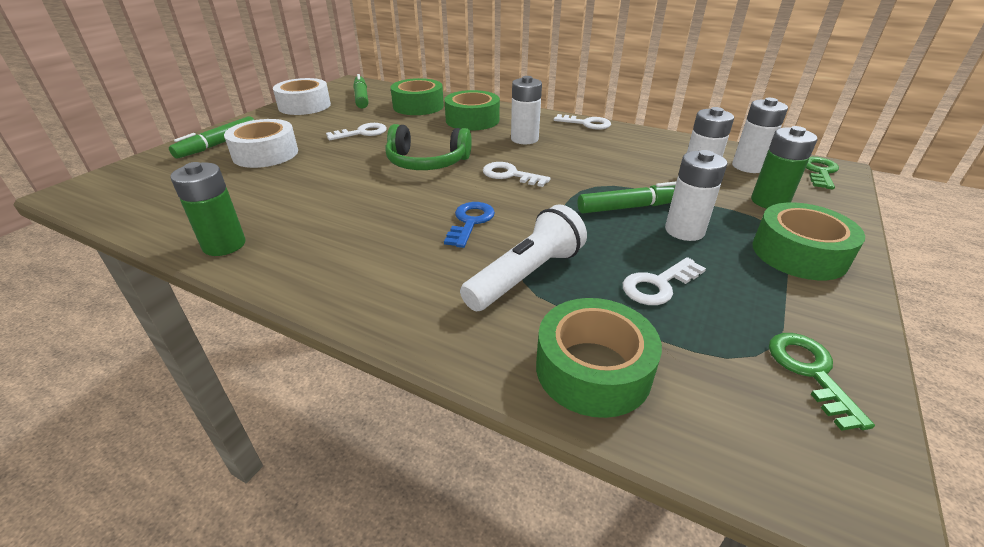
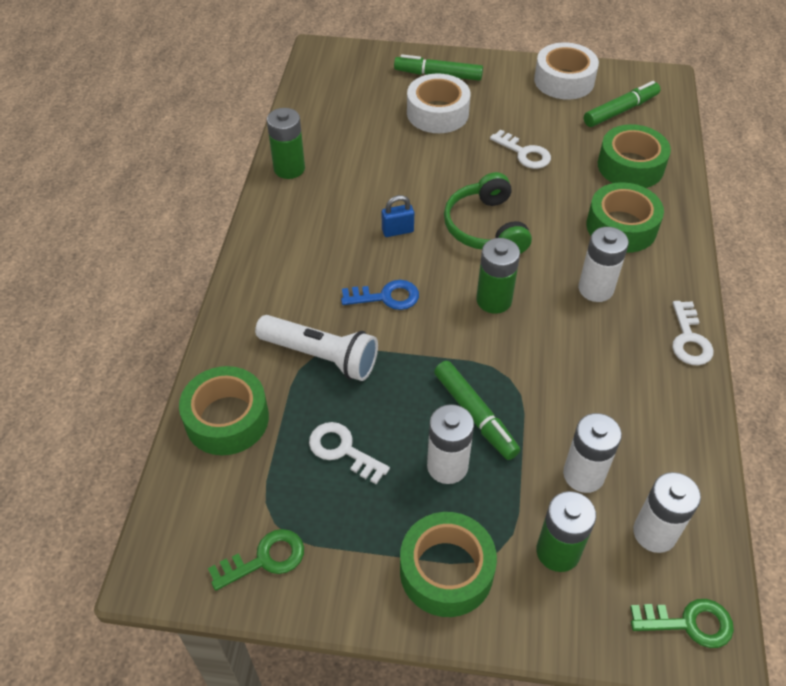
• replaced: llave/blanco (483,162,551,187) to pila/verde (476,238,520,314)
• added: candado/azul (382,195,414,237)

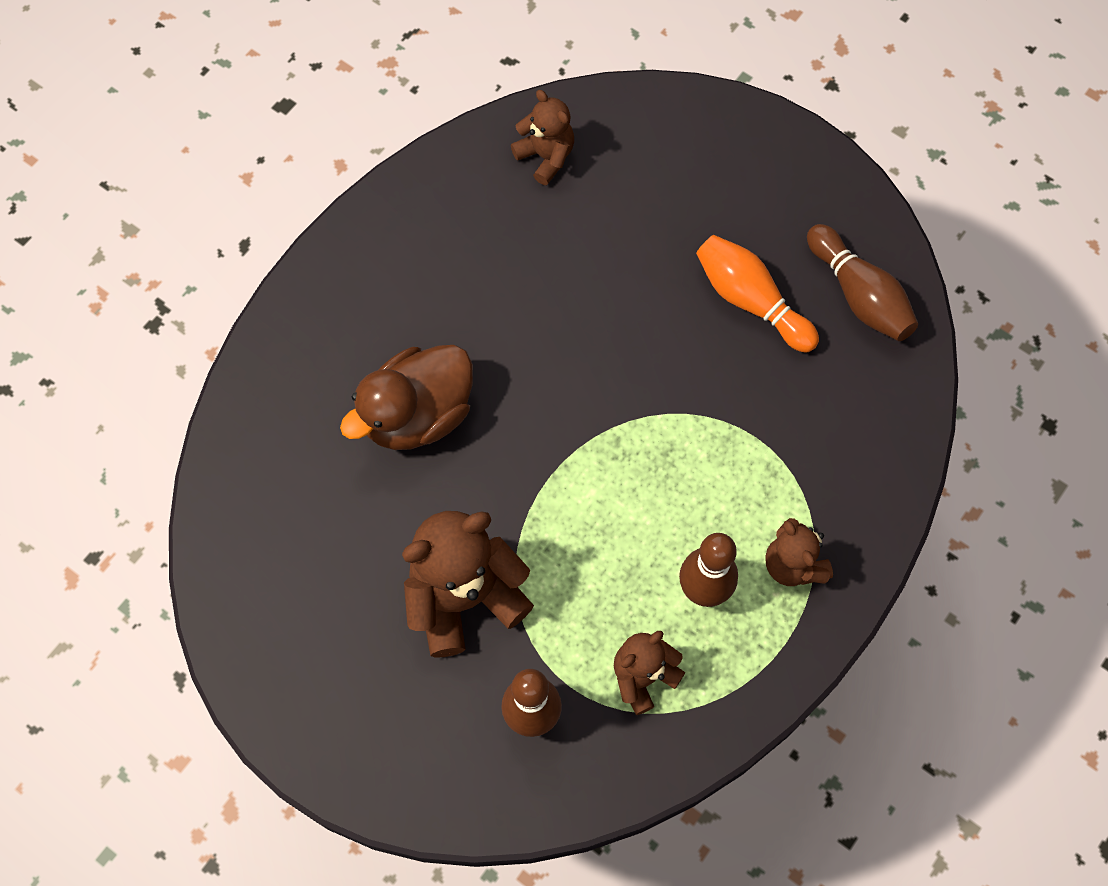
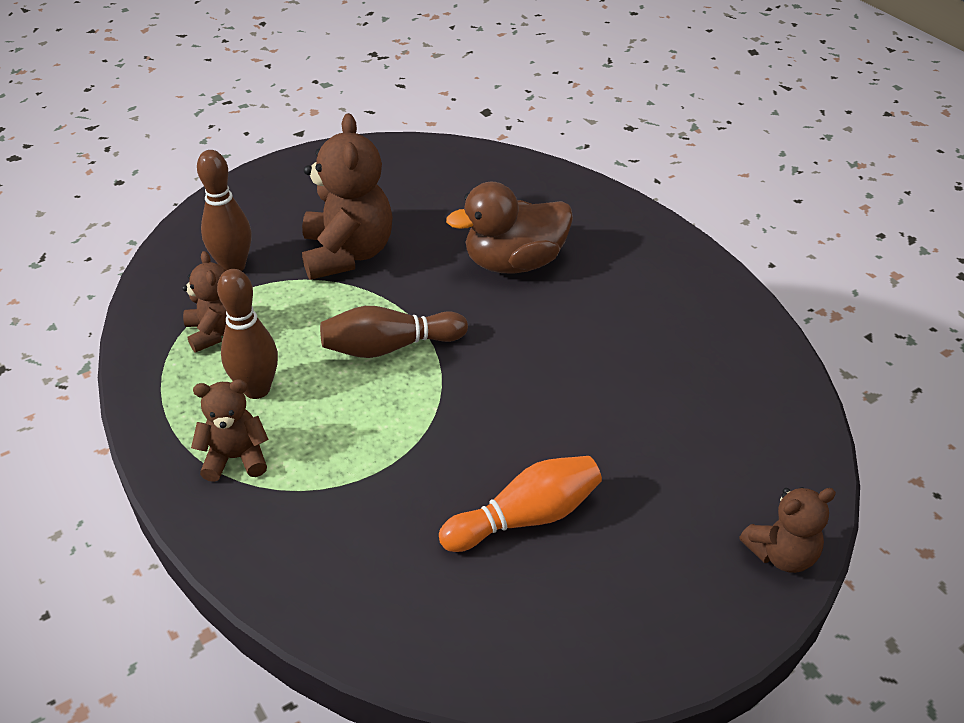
• moved: osito/marrón (511,90,574,185) to (739,487,836,573)
• moved: bolo/marrón (807,224,918,341) to (320,306,468,358)
• turned: pato/marrón (340,345,473,450) = (446,182,573,273) 90 degrees counterclockwise

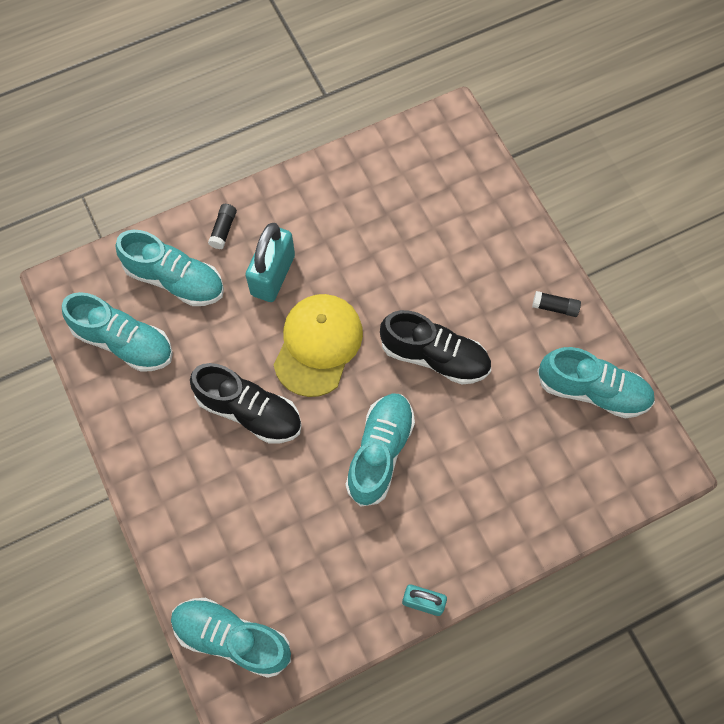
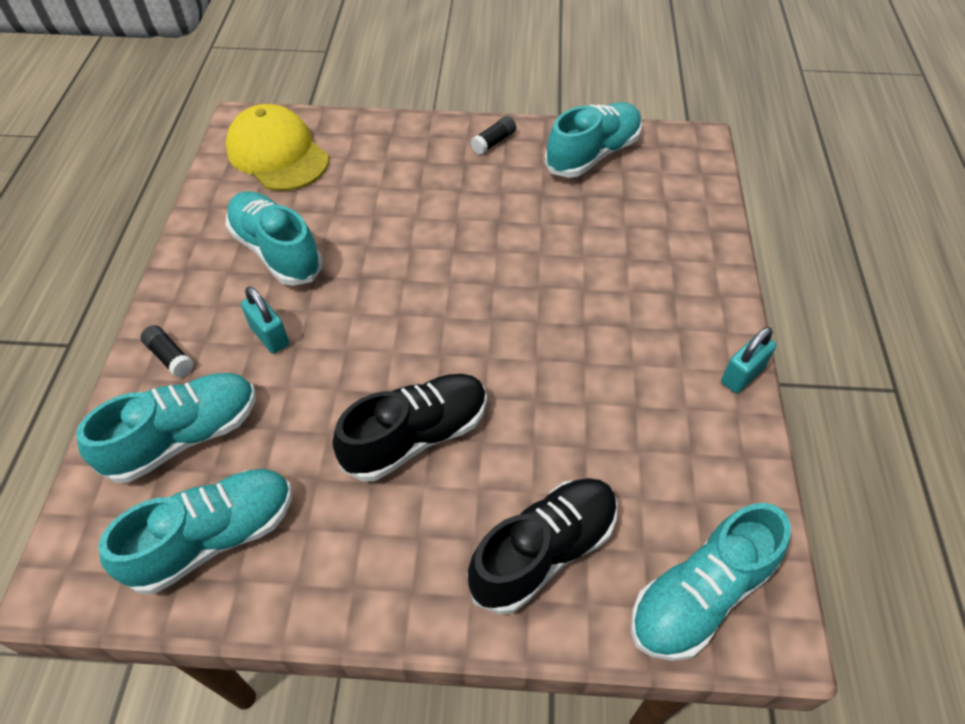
• resized: candado/turquesa (246,223,295,302) = (241,287,289,354) x0.60
• moved: gorra/amarillo (274,294,363,397) to (225,104,329,191)
• moved: zapato/negro (380,310,491,385) to (467,478,618,615)
• moved: zapato/turquesa (346,393,415,507) to (225,191,323,286)

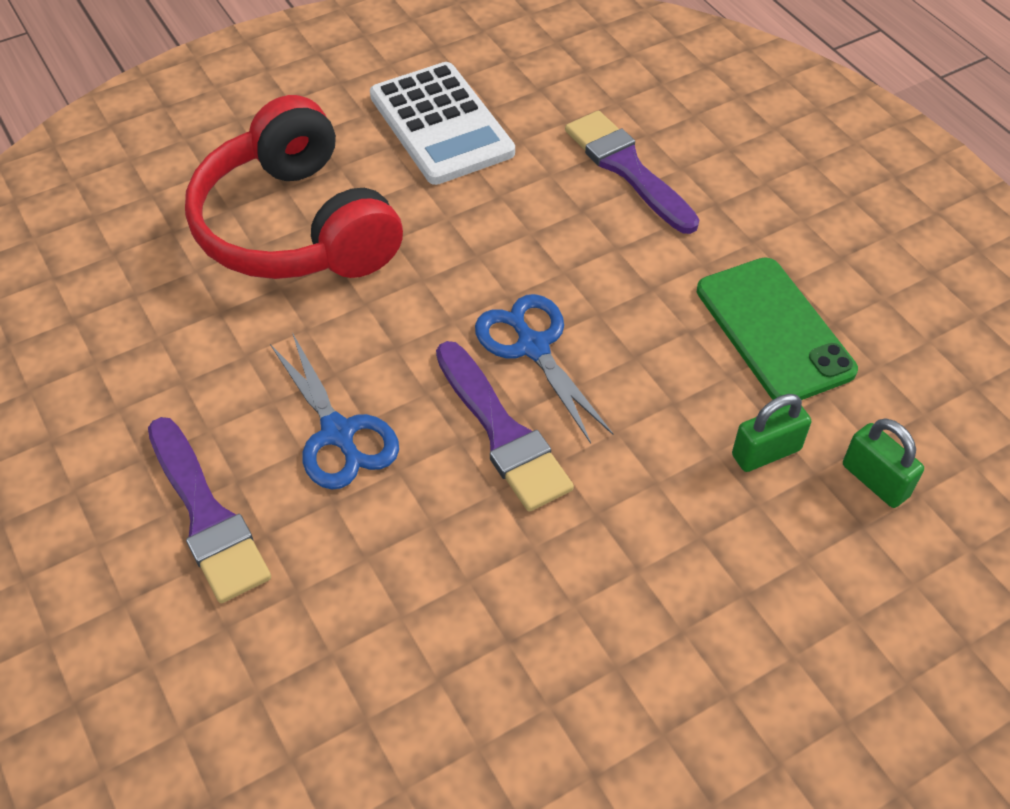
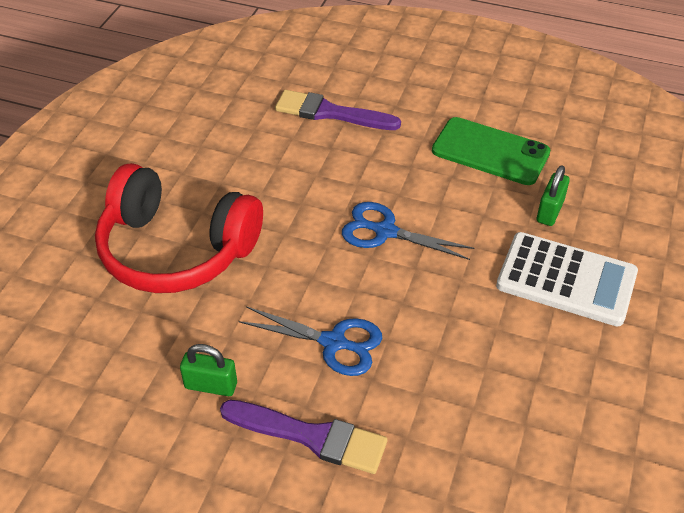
• moved: calculadora/blanco (370,62,515,185) to (496,232,638,327)
• removed: pincel/morado (436,341,574,512)
• moved: candado/verde (843,419,924,508) to (180,344,237,396)

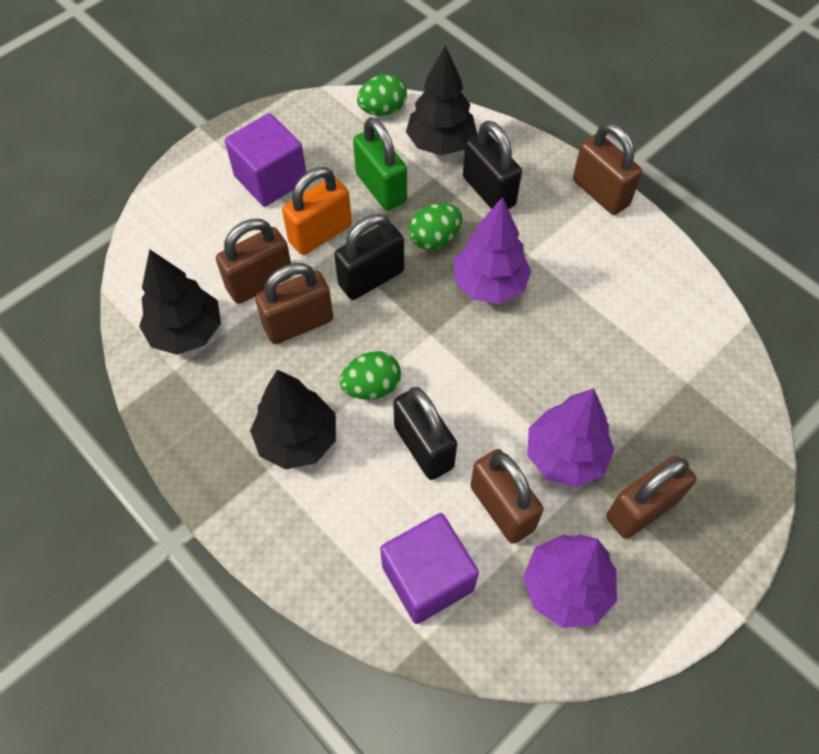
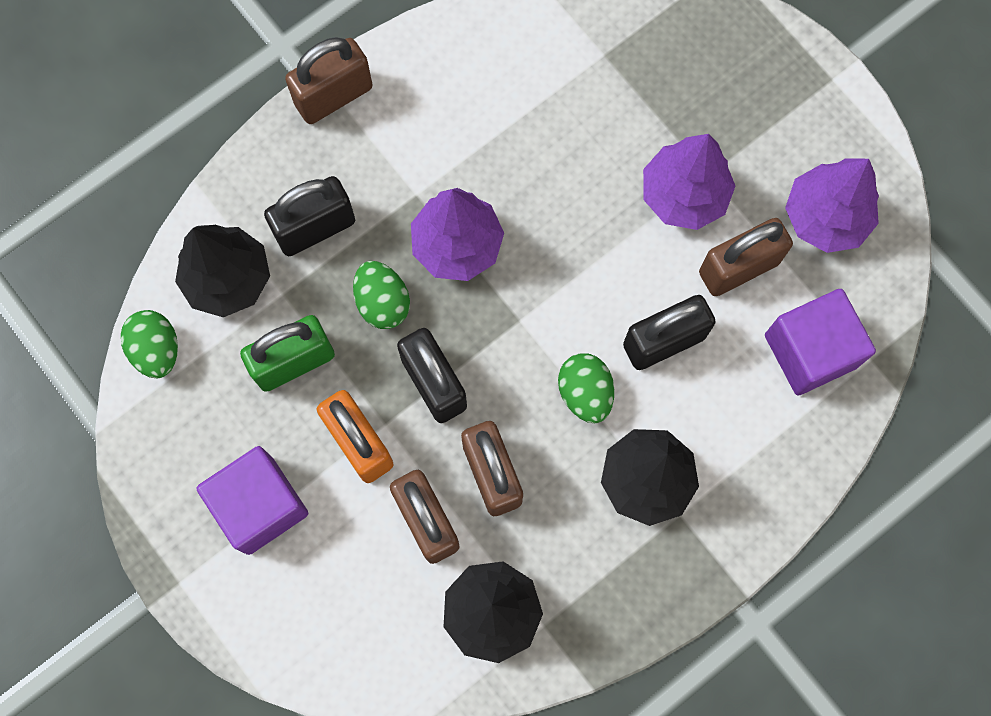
• removed: candado/marrón (606,456,696,539)

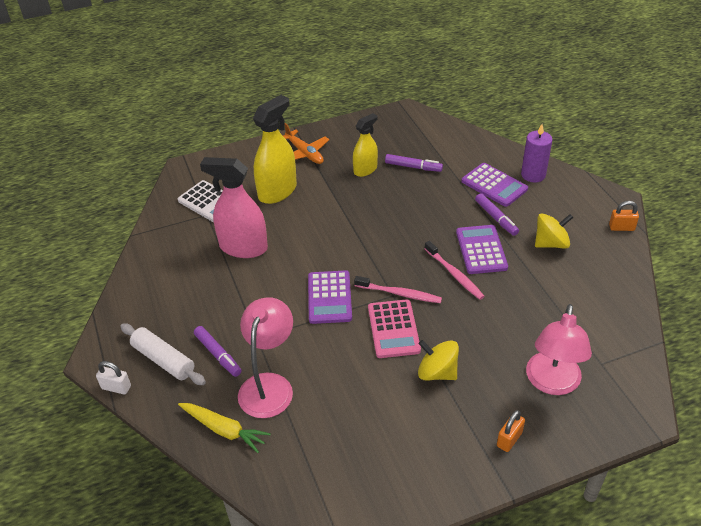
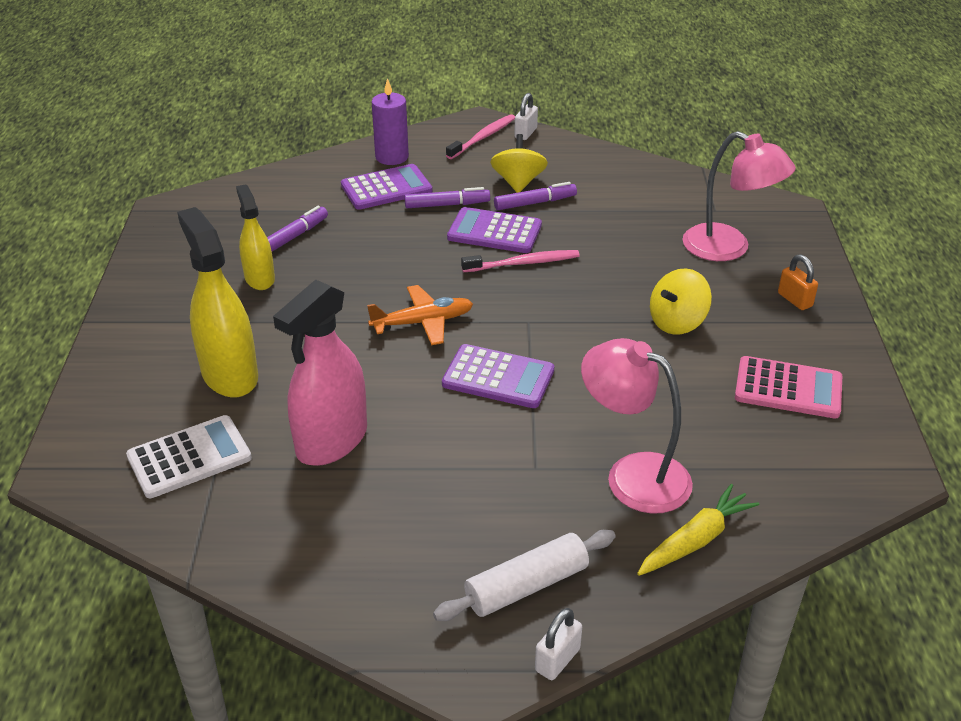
• moved: avión/naranja (283,123,329,164) to (367,285,473,345)
• recoloured: candado/naranja (609,201,639,231) to candado/blanco (514,93,538,140)
• moved: cepillo de dientes/rosa (354,276,442,303) to (446,114,515,159)
• moved: calculadora/rosa (368,299,421,358) to (735,356,842,418)
• moved: rotulador/morado (194,326,242,377) to (494,182,577,210)

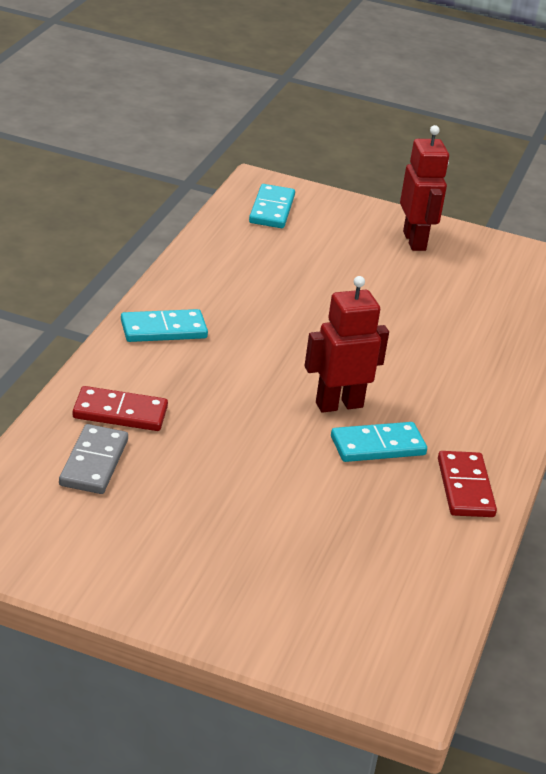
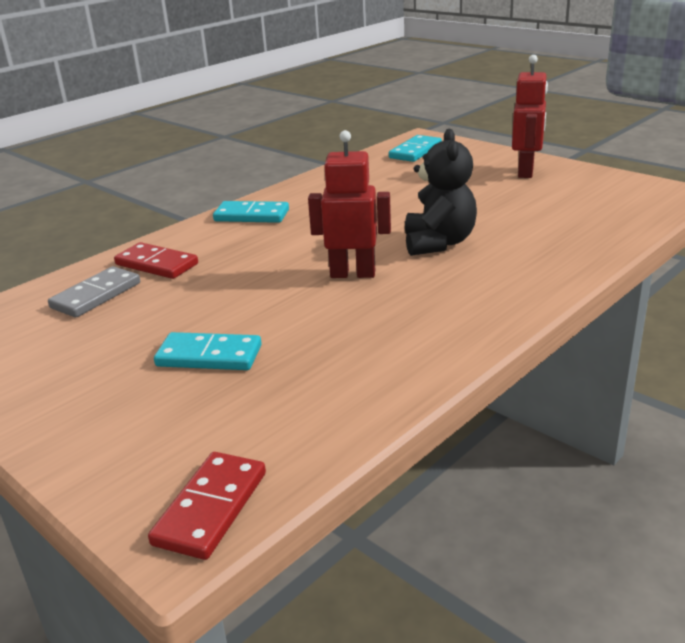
• moved: ficha de dominó/turquesa (331,422,427,462) to (154,332,262,370)
• moved: ficha de dominó/rojo (438,451,497,517) to (148,452,266,560)
• added: osito/negro (405,129,477,256)

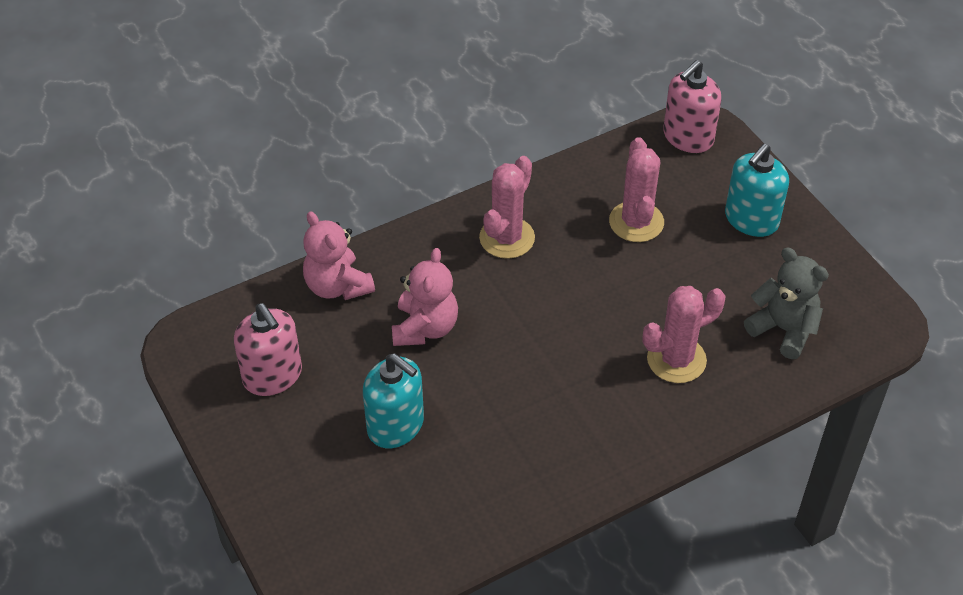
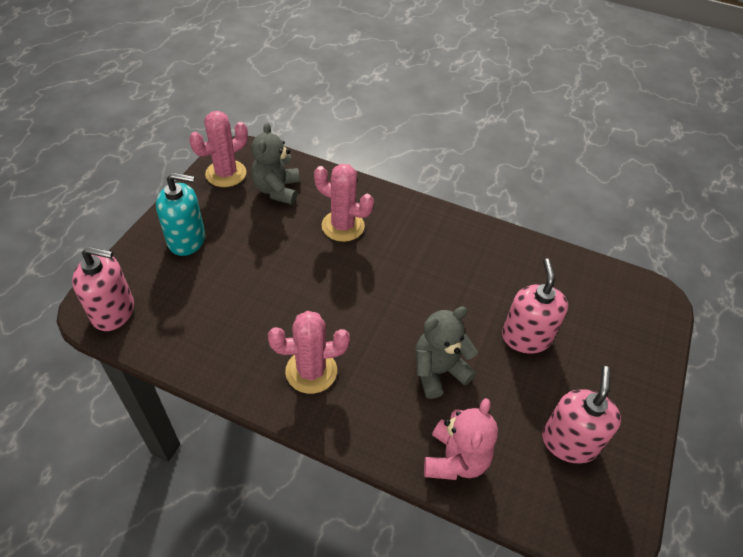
• moved: cactus/rosa (609,137,664,242) to (189,111,248,187)
• recoloured: osito/rosa (392,248,458,346) to osito/gris (415,306,478,399)
• recoloured: dispensador de jabón/turquesa (363,353,424,448) to dispensador de jabón/rosa (502,259,568,354)

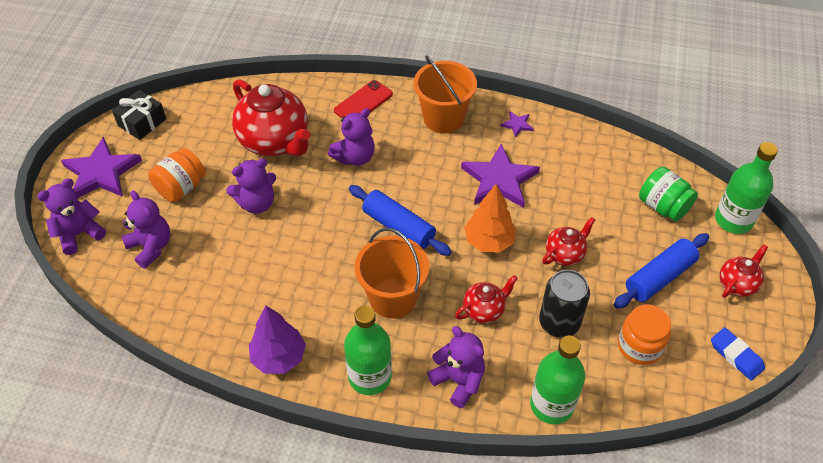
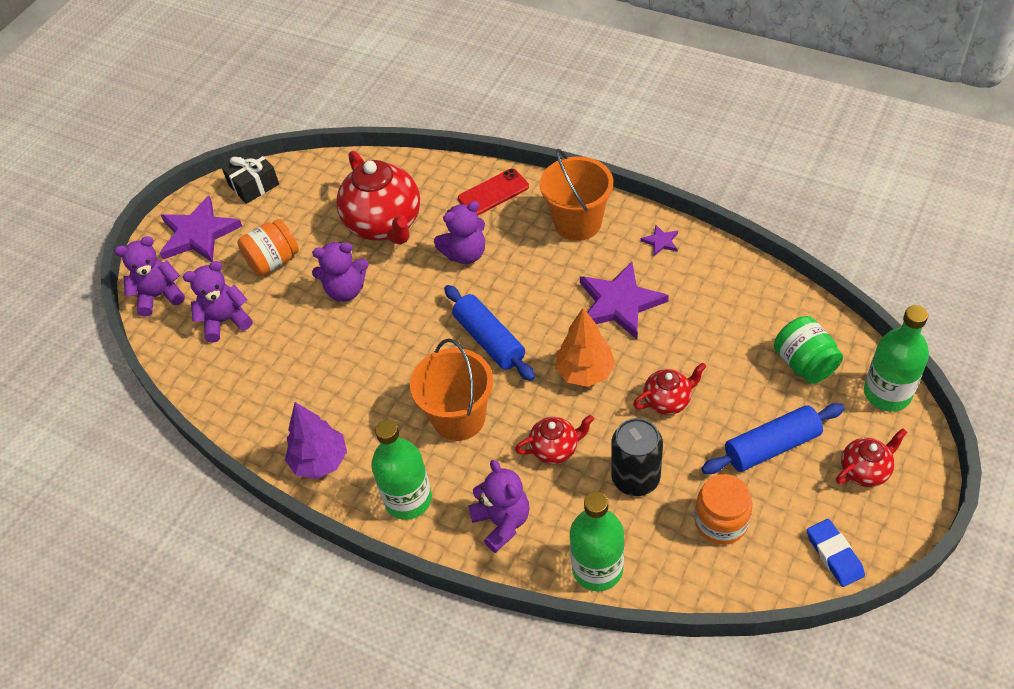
• turned: osito/morado (122,191,170,269) = (183,261,252,343) 90 degrees counterclockwise

